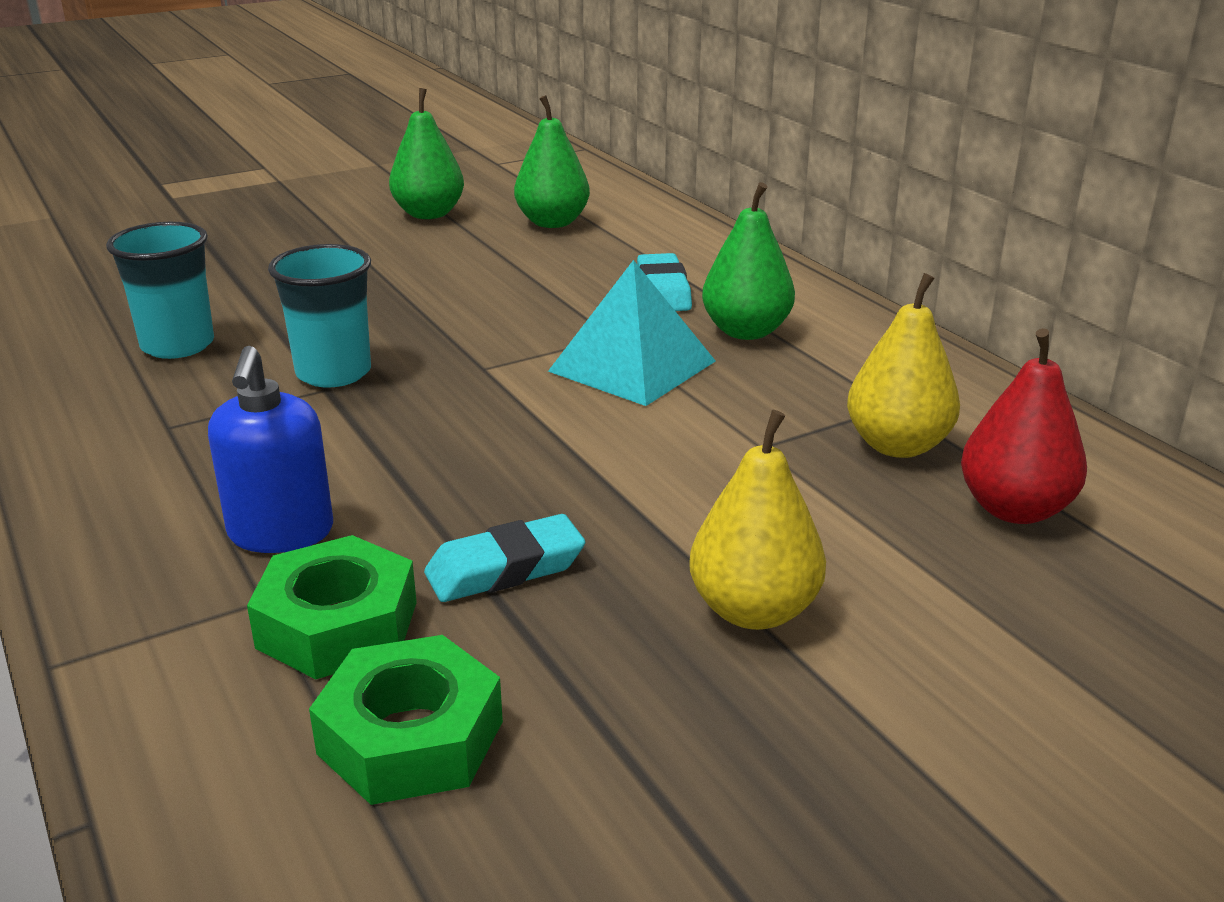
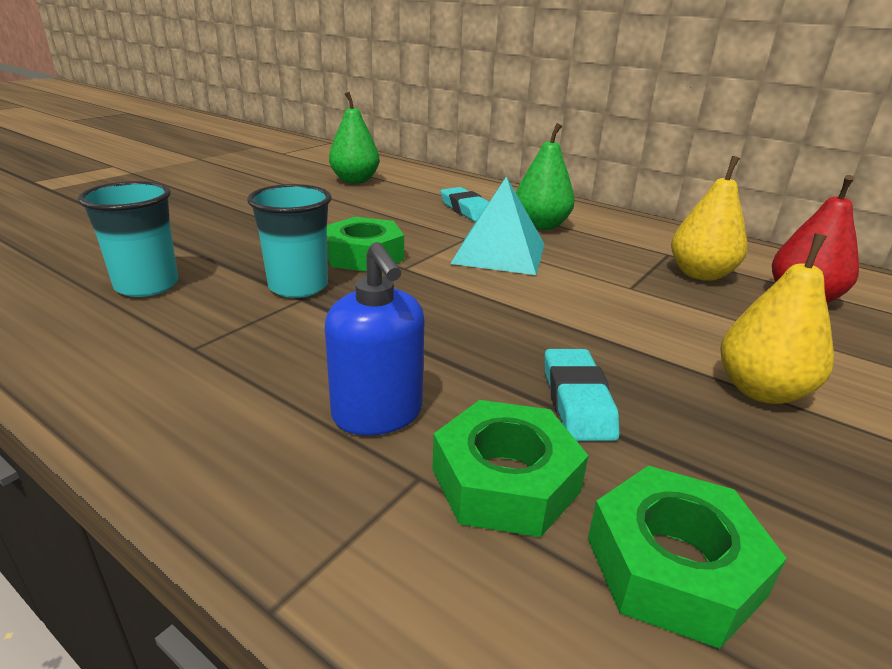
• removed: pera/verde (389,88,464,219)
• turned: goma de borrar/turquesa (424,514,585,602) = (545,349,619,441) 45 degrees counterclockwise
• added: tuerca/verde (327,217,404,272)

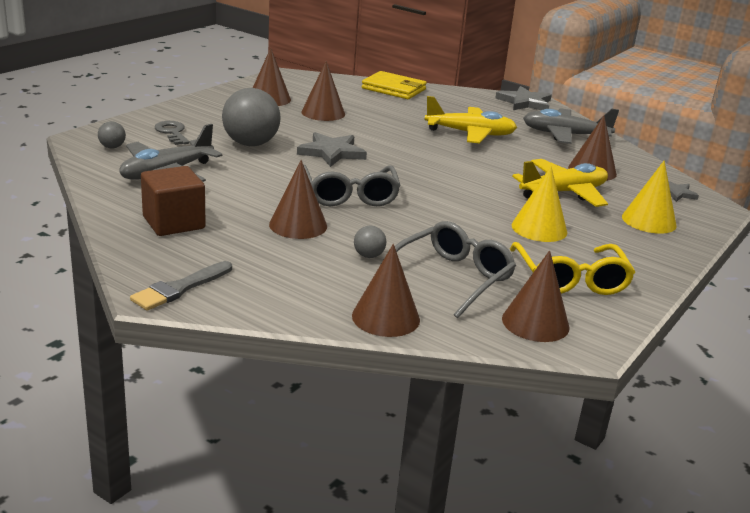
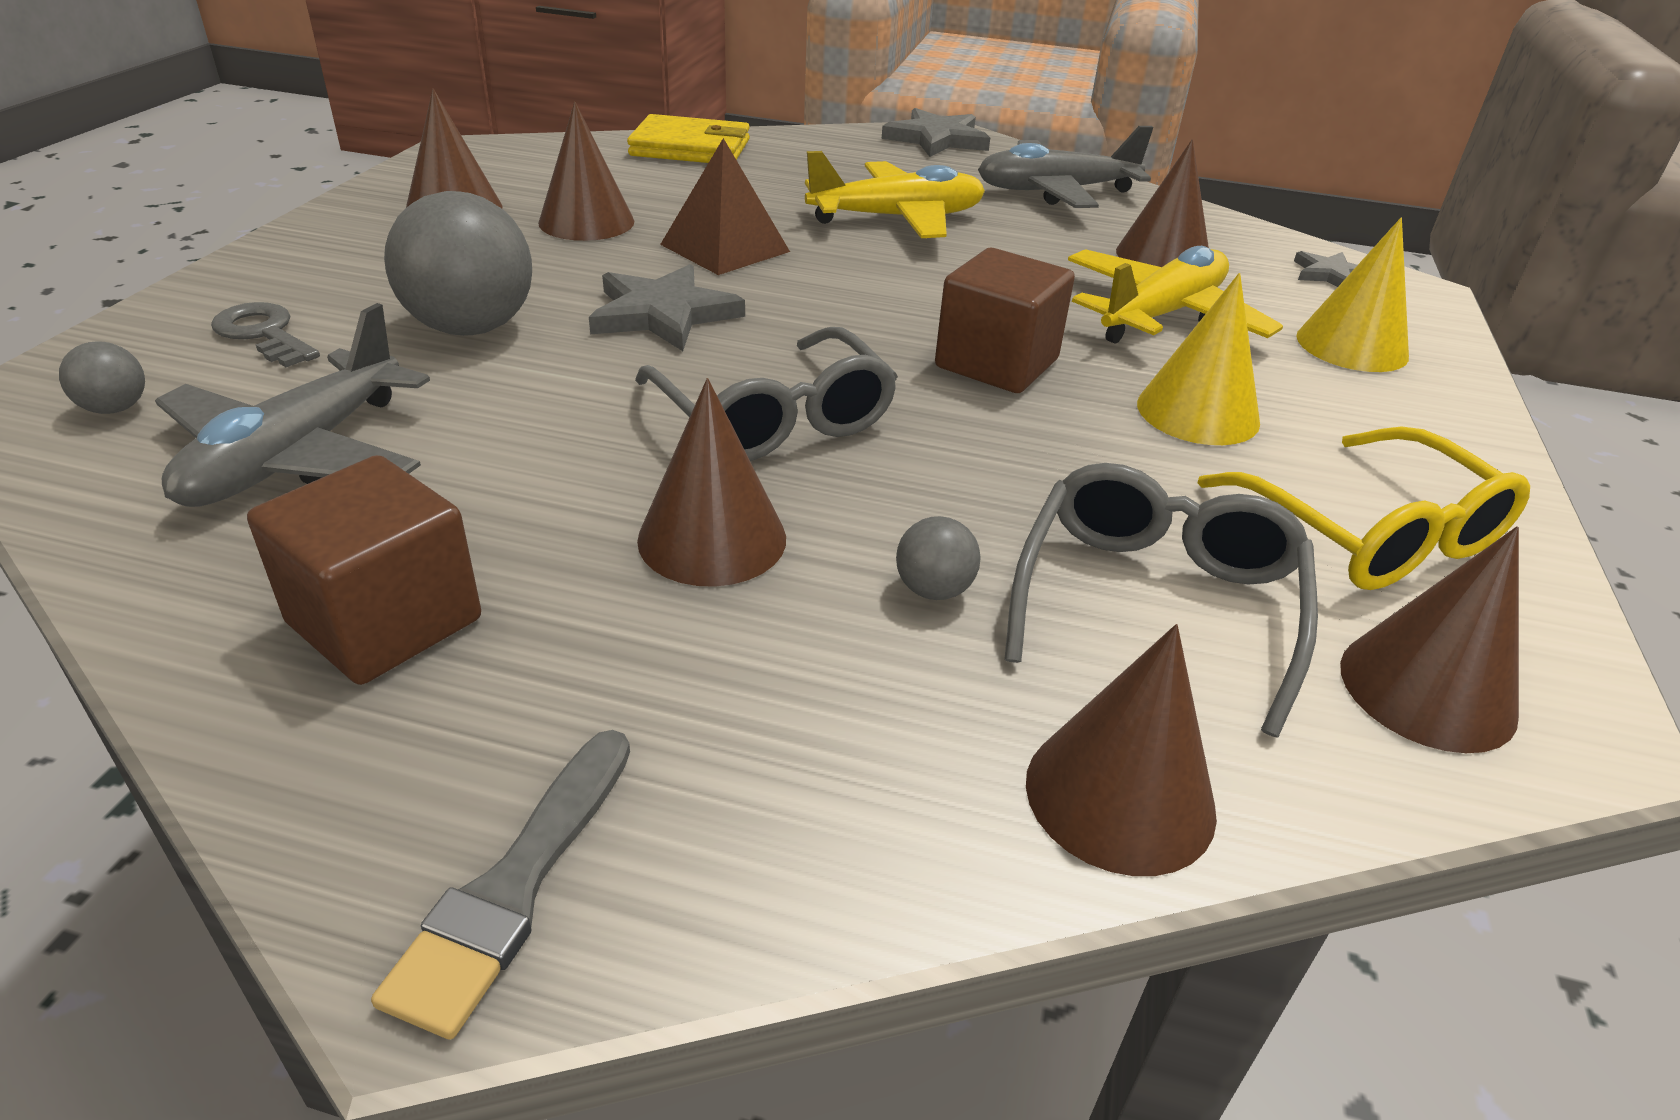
• added: pirámide/marrón (660,138,790,275)
• added: cubo/marrón (935,248,1075,393)

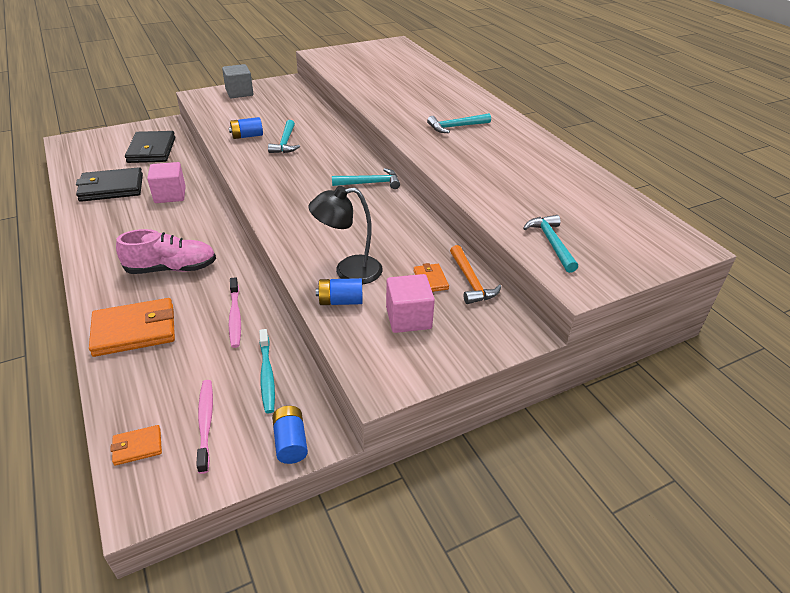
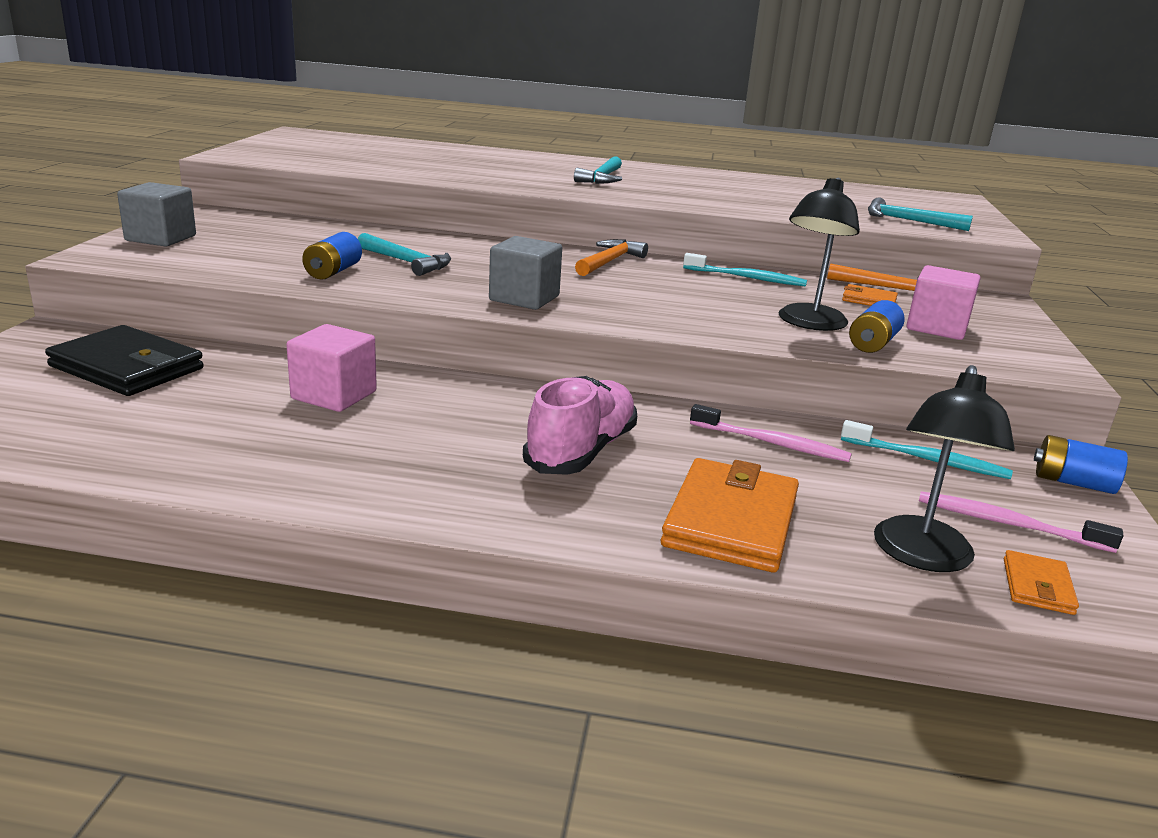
• removed: cartera/negro (76,167,143,202)
• recoloured: martillo/turquesa (332,168,400,189) to martillo/naranja (575,239,648,276)
• added: cubo/gris (489,236,562,310)
• added: cepillo de dientes/turquesa (683,253,807,287)
• added: lámpara/negro (874,365,1015,572)

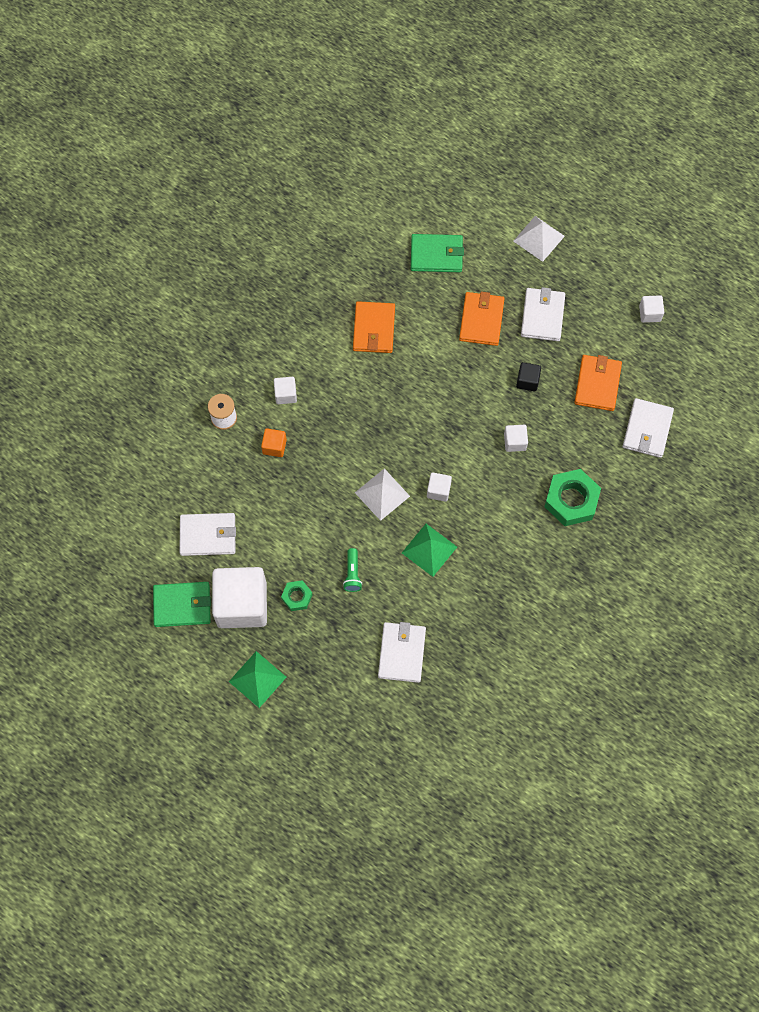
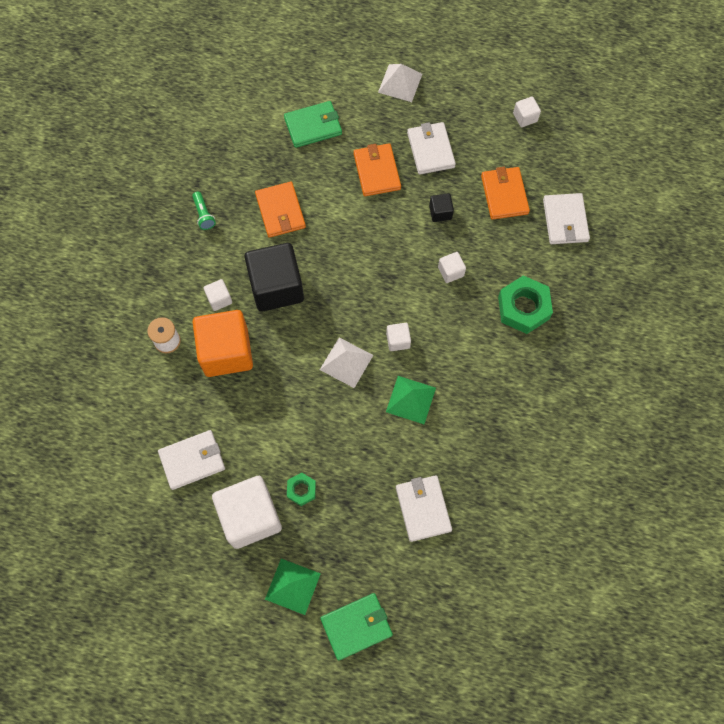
• resized: cubo/naranja (261,428,287,457) = (193,310,253,377) x2.27
• moved: lámpara de mano/verde (343,548,362,592) to (192,192,216,230)
• moved: cartera/verde (153,582,211,627) to (320,593,393,661)
• added: cubo/negro (245,243,304,312)

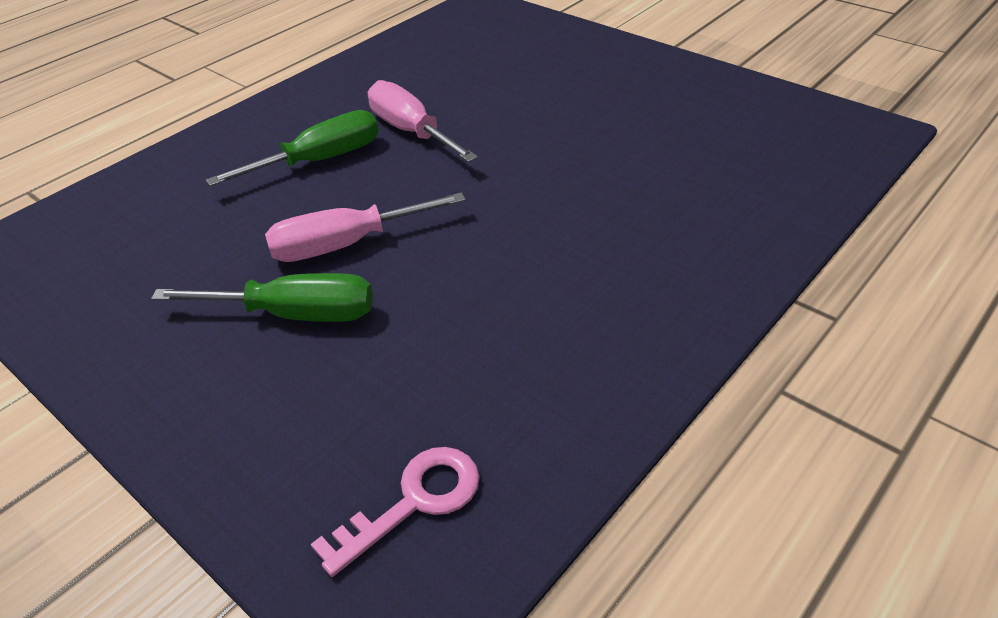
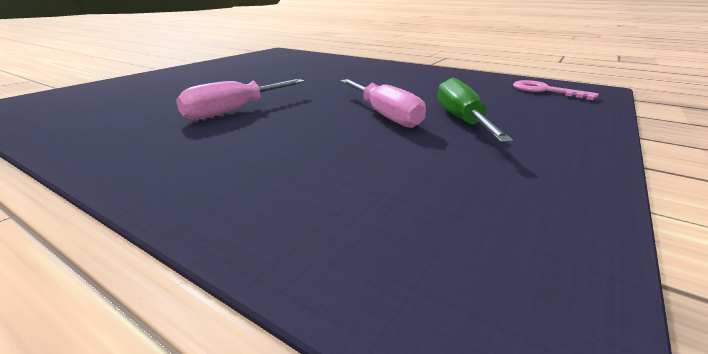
• removed: destornillador/verde (206,110,379,187)

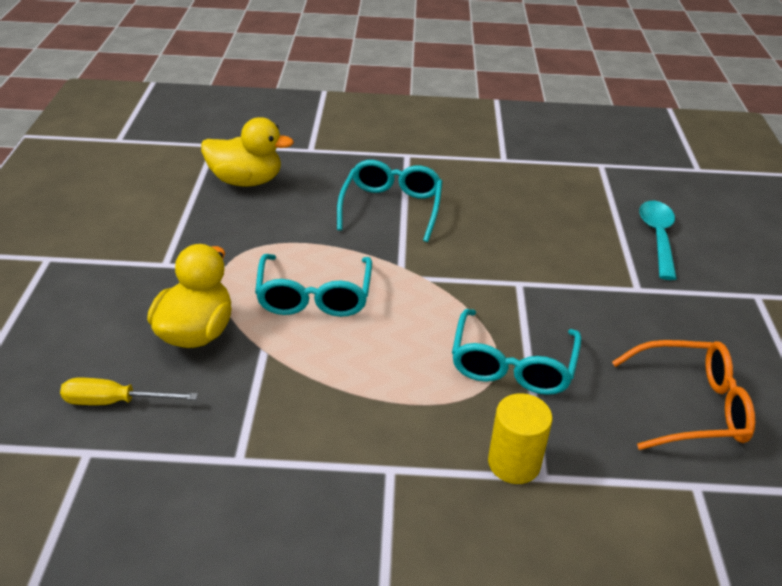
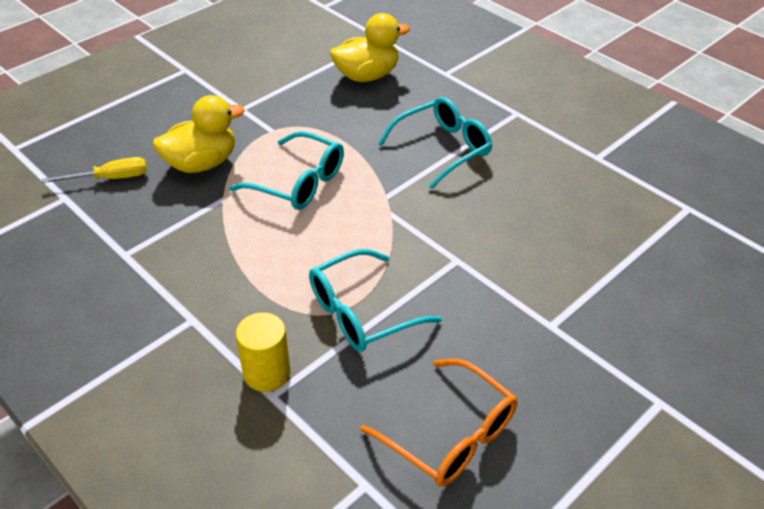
• turned: pato/amarillo (201,117,294,187) = (330,13,410,82) 75 degrees counterclockwise
• removed: cuchara/turquesa (639,201,677,280)
• turned: gafas/turquesa (255,254,372,317) = (229,131,344,210) 105 degrees counterclockwise
• turned: destornillador/amarillo (60,378,198,405) = (42,157,147,183) 120 degrees clockwise

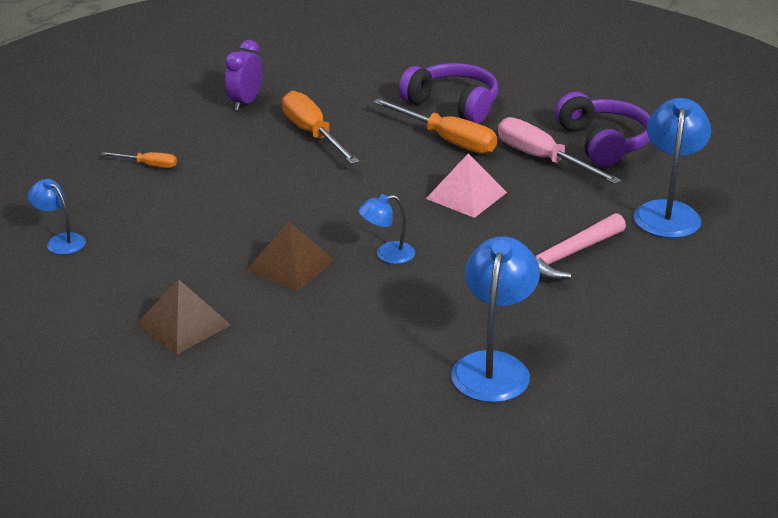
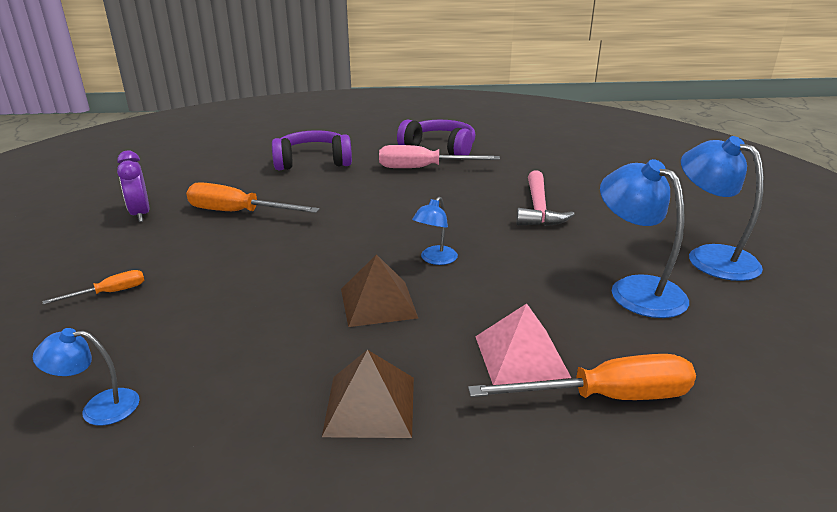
• moved: lámpara/azul (634,98,711,238) to (681,136,764,281)
• moved: destornillador/naranja (373,99,497,154) to (468,354,696,400)
• moved: pirámide/rosa (426,154,507,218) to (475,304,571,385)

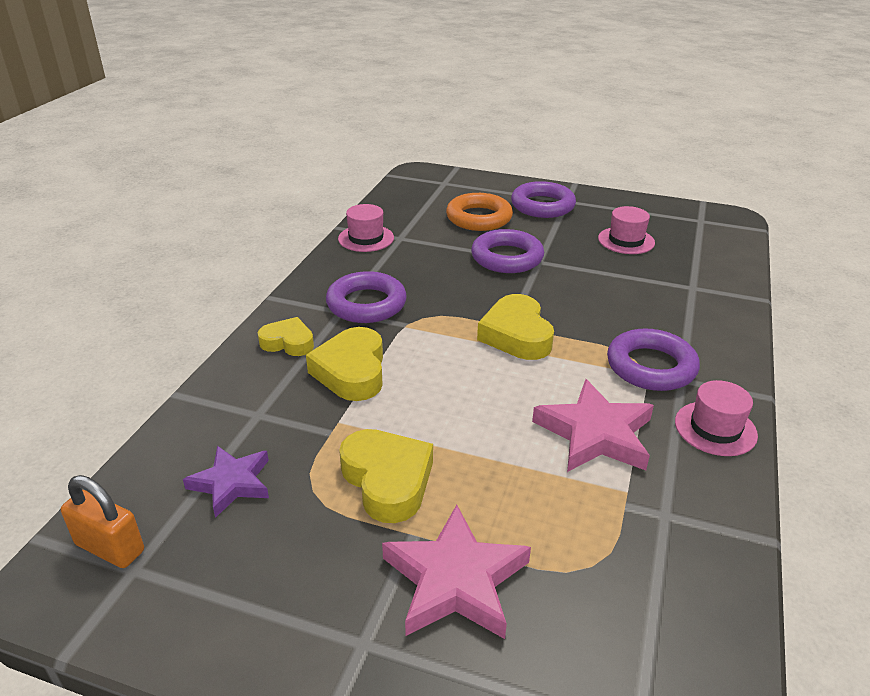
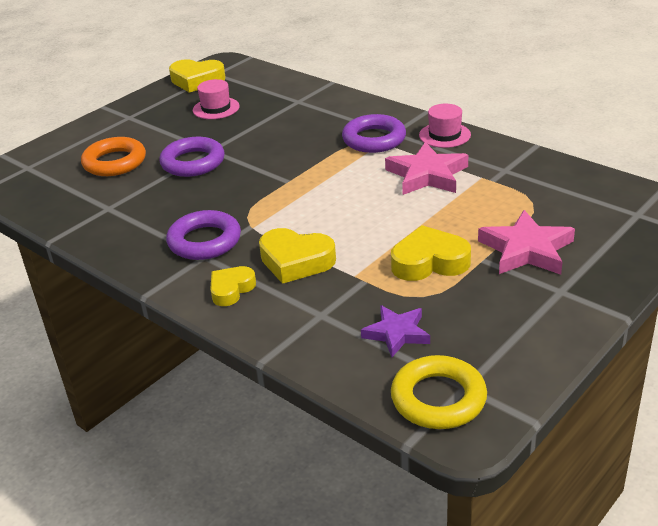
• removed: anillo/morado (511,181,576,218)
• removed: sombrero/rosa (338,204,394,252)
• moved: corazón/amarillo (477,294,554,360) to (169,59,225,93)
• replaced: candado/naranja (61,475,144,568) to anillo/amarillo (391,355,487,429)

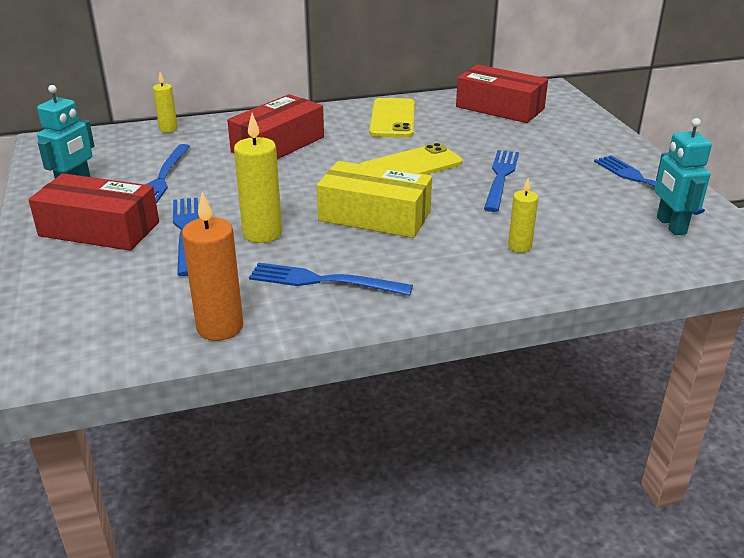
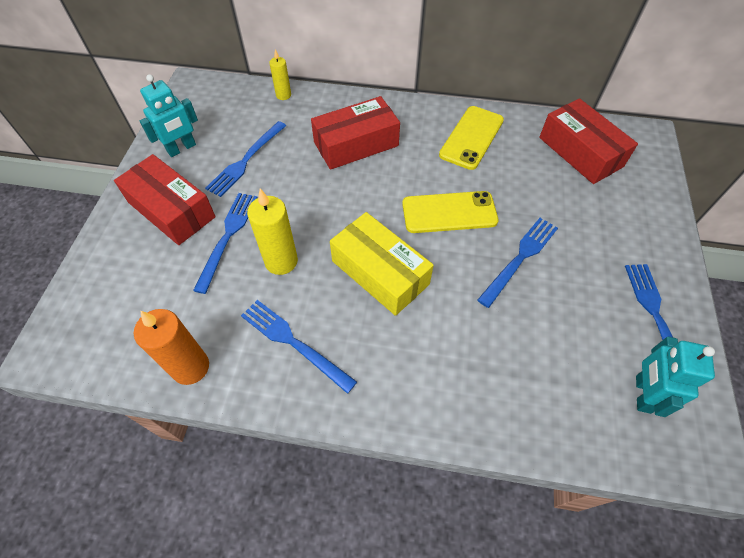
• removed: vela/amarillo (508,178,538,253)

